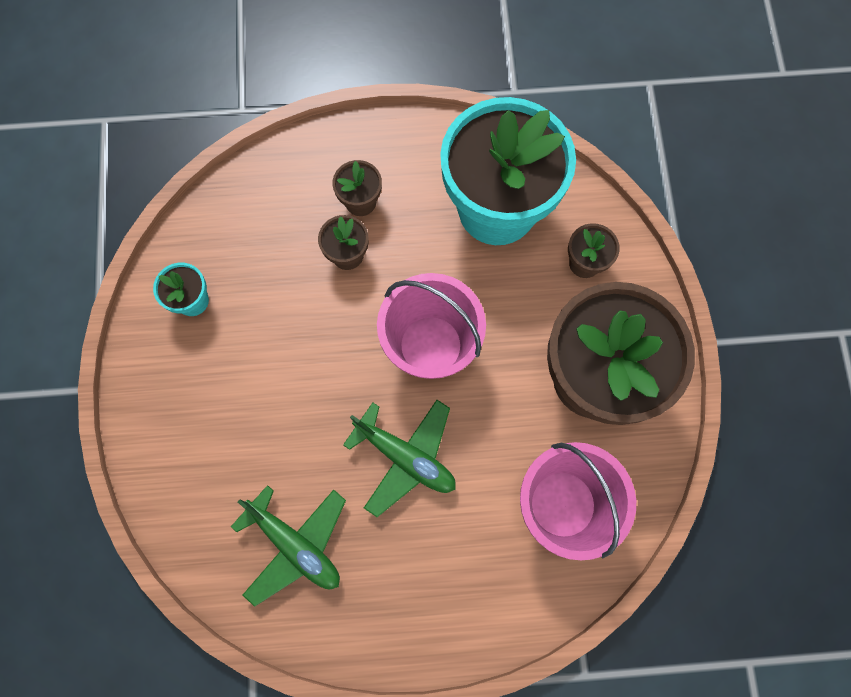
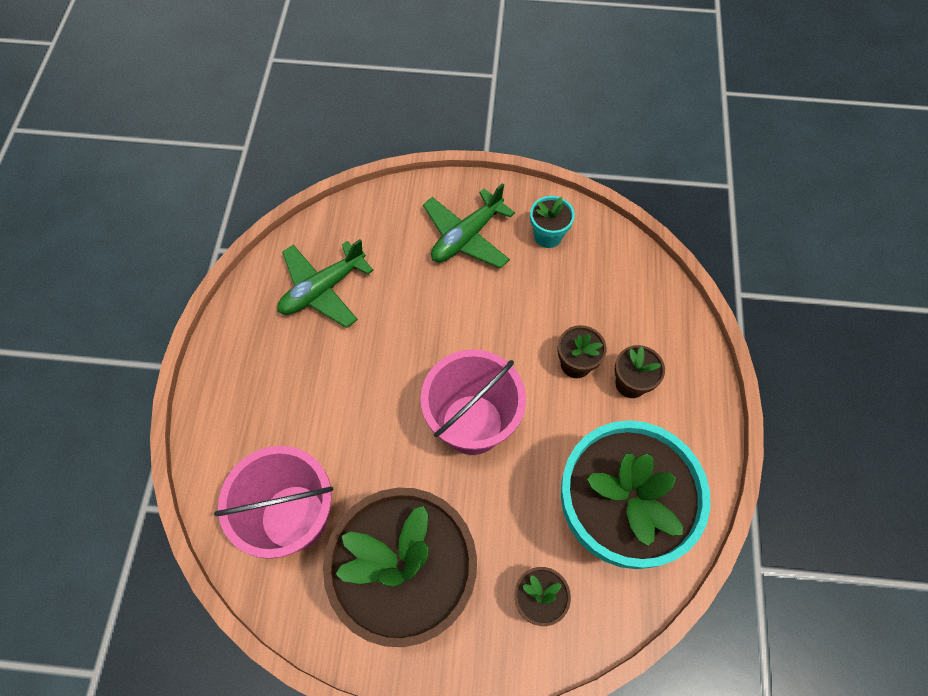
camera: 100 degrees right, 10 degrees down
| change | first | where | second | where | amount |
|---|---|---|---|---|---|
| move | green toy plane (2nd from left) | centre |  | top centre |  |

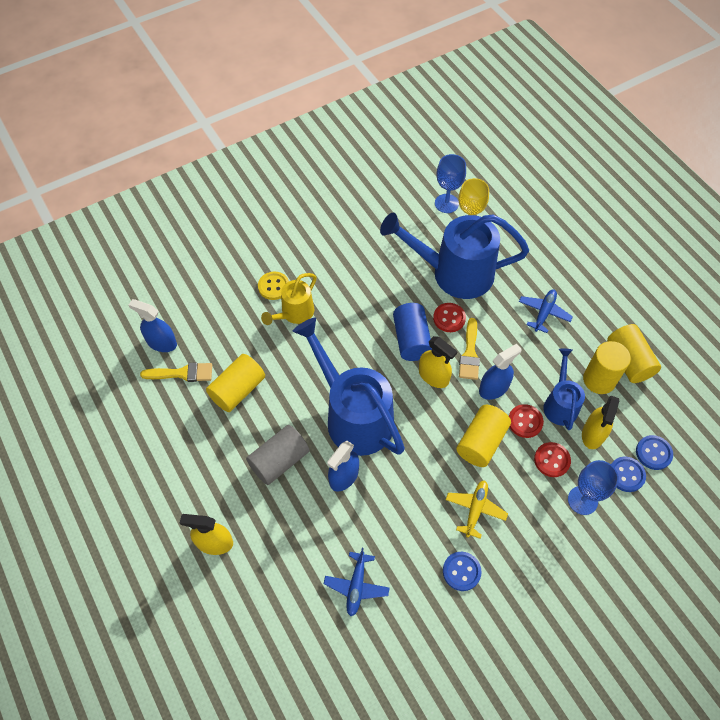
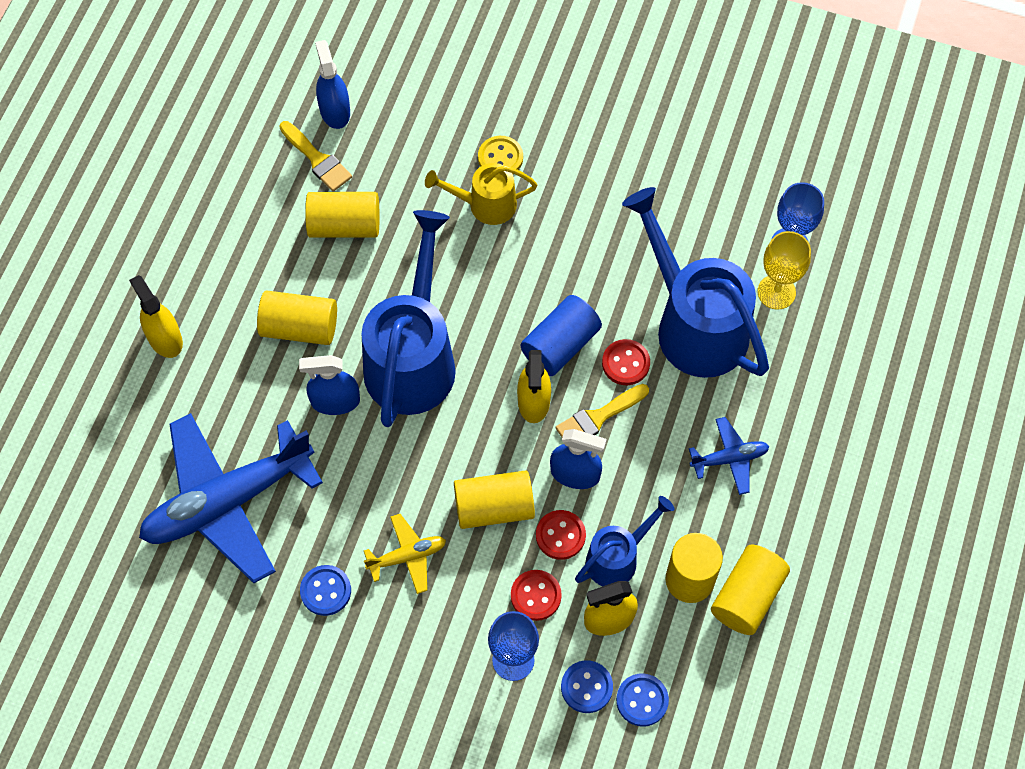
camera: 50 degrees right, 5 degrees up
| change | first | where | second | where | amount |
|---|---|---|---|---|---|
| recolor | grey cylinder shape | centre | yellow cylinder shape (1st from left) | middle left |  |
| resize | royal blue toy plane (1st from left) | bottom centre |  | middle left | x2.28 |

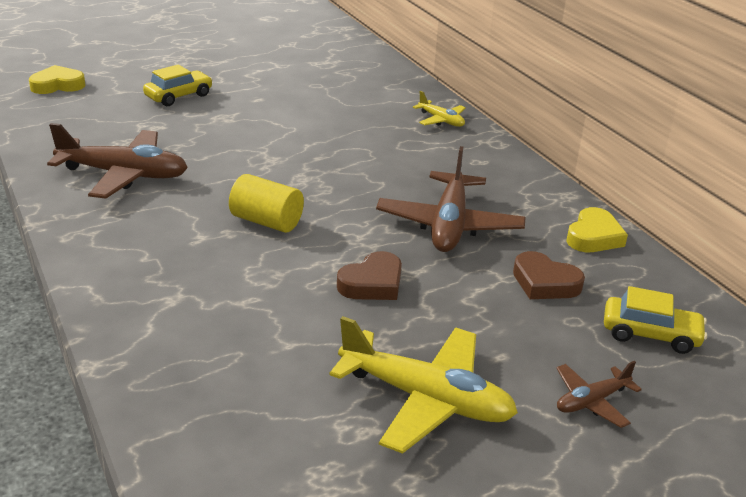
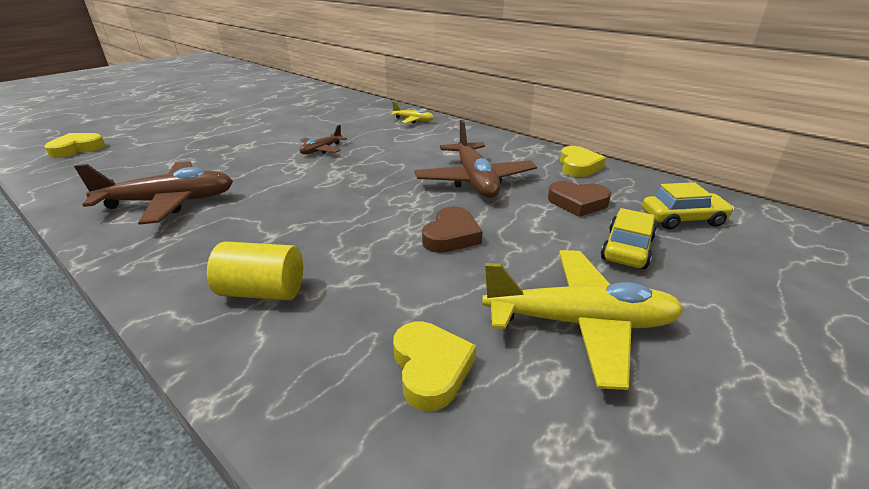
camera: 20 degrees left, 0 degrees up
| change | first | where | second | where | amount |
|---|---|---|---|---|---|
| move | yellow automobile (1st from left) | top left |  | middle right |  |
| move | yellow cylinder shape | centre |  | middle left |  |
| move | brown toy plane (3rd from left in the first image) | bottom right | brown toy plane (2nd from left) | top centre |  |
| insert |  |  | yellow heart shape (2nd from left) | bottom centre |  |

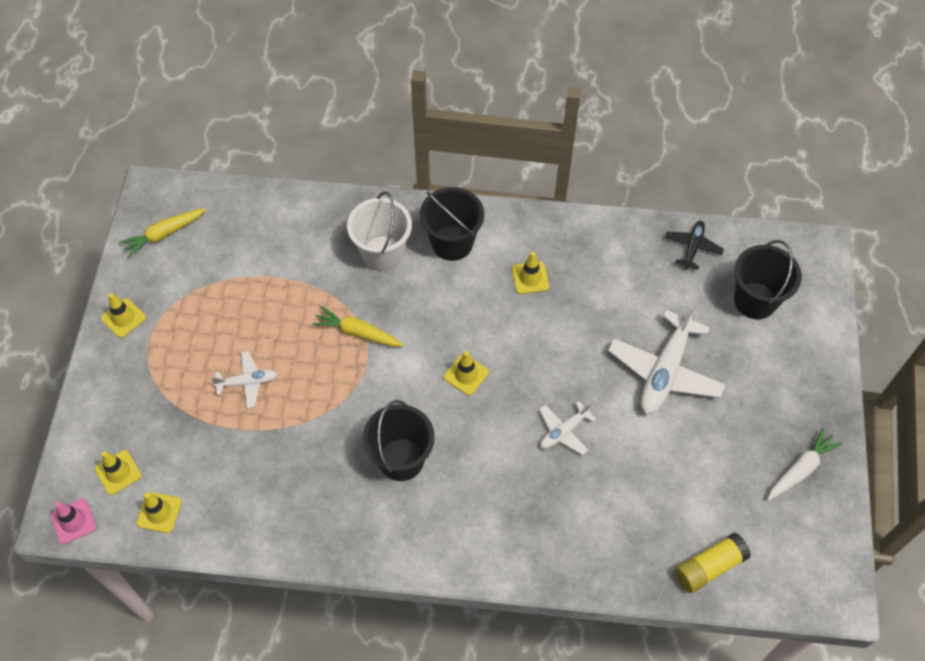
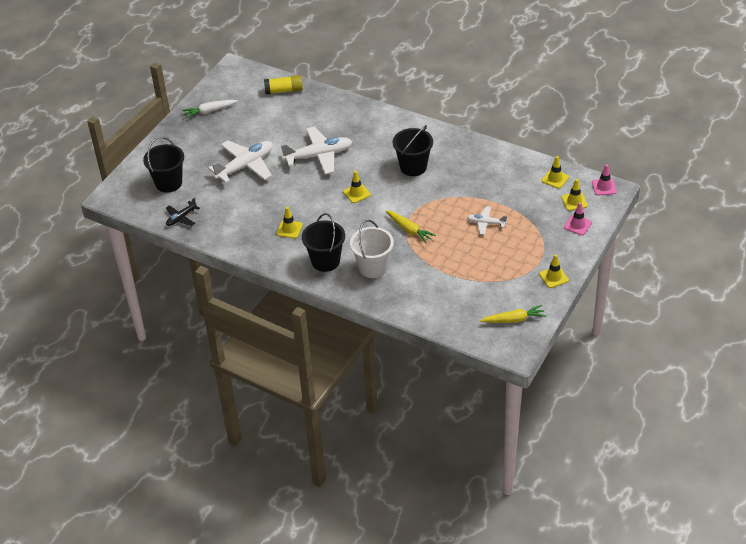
camera: 155 degrees left, 15 degrees down
| change | first | where | second | where | amount |
|---|---|---|---|---|---|
| resize | snow-white toy plane (2nd from left) | centre |  | top centre | x1.90 |
| insert |  |  | rosy traffic cone (1st from left) | middle right |  |

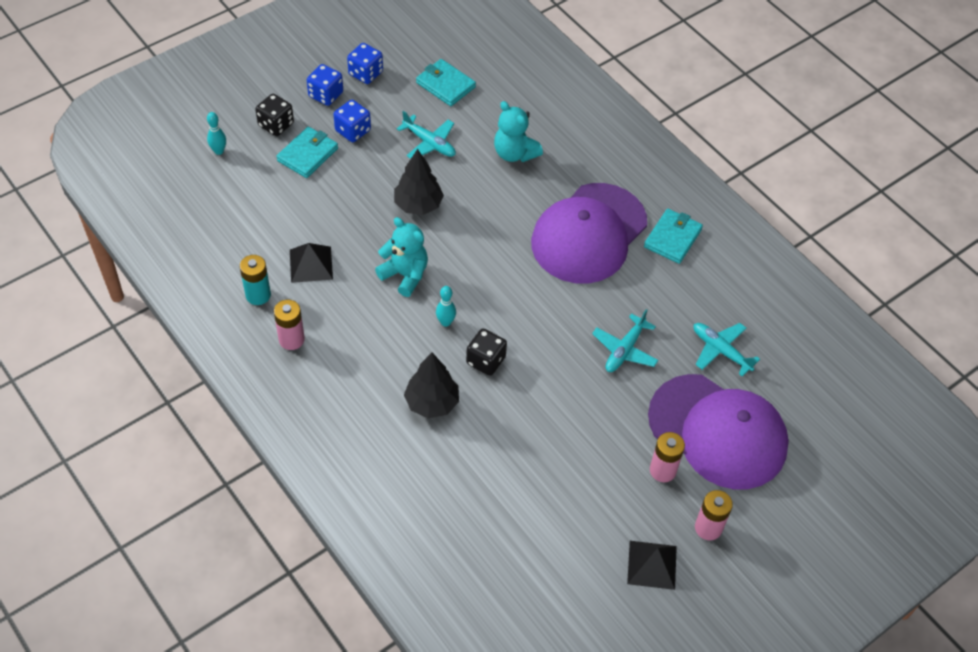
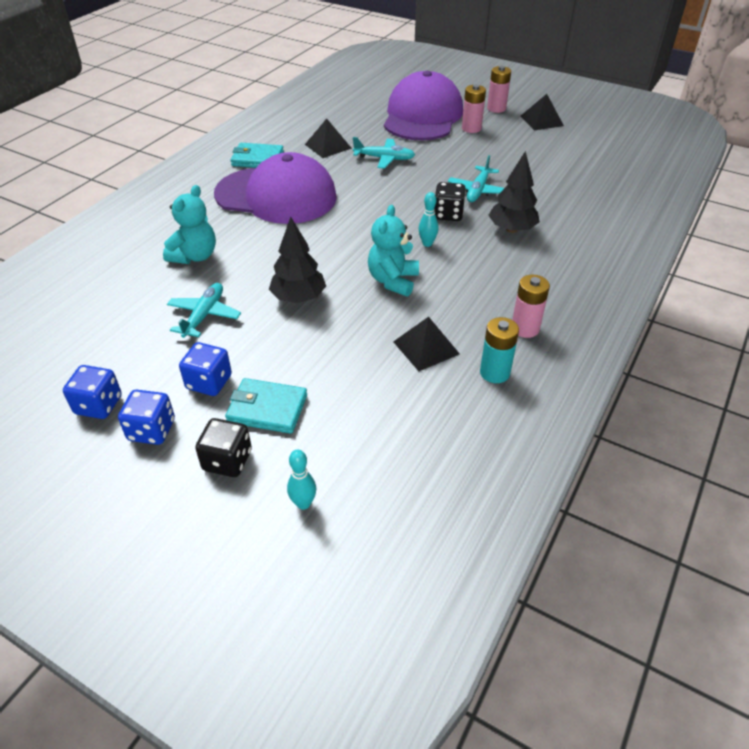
camera: 110 degrees left, 10 degrees down
| change | first | where | second | where | amount |
|---|---|---|---|---|---|
| delete | aqua wallet (2nd from left) | top centre |  |  |  |
| move | aqua toy plane (3rd from left) | middle right |  | top centre |  |
| insert |  |  | black pyramid shape (1st from left) | top centre |  |

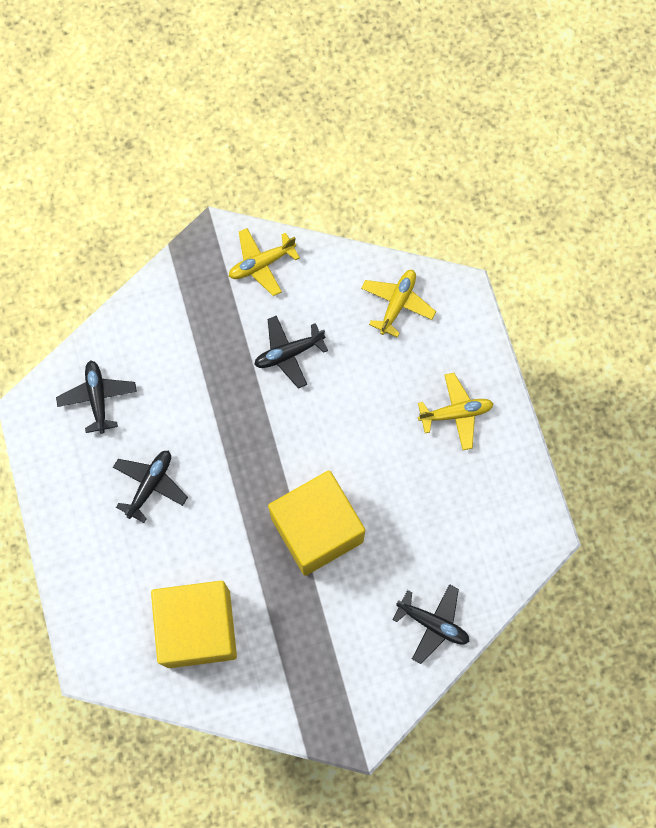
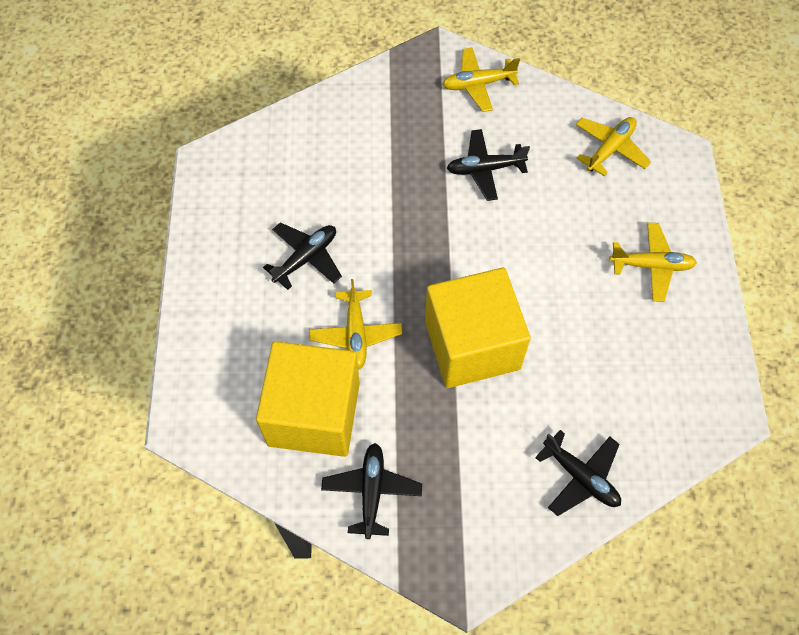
camera: 15 degrees right, 10 degrees down
| change | first | where | second | where | amount |
|---|---|---|---|---|---|
| move | black toy plane (1st from left in the first image) | middle left | black toy plane (2nd from left) | bottom centre |  |
| insert |  |  | yellow toy plane (1st from left) | centre |  |

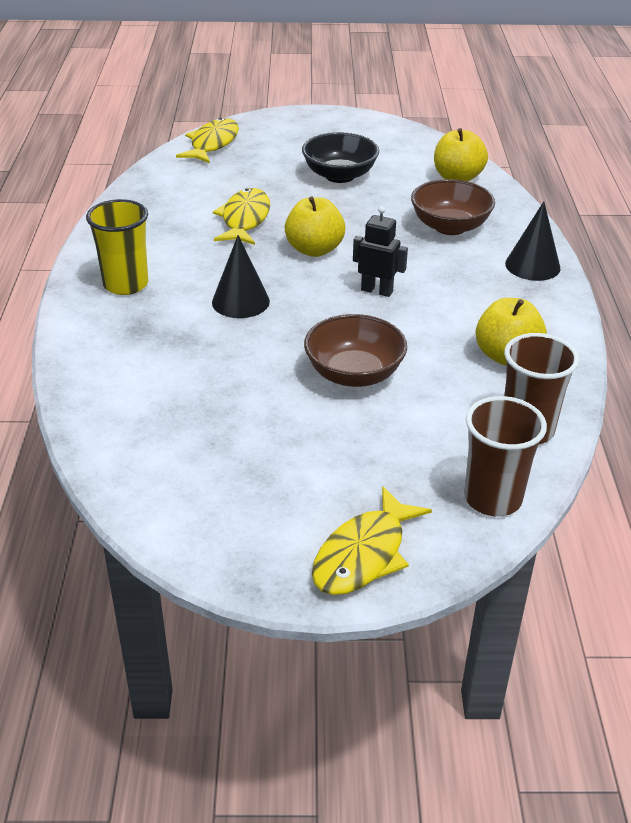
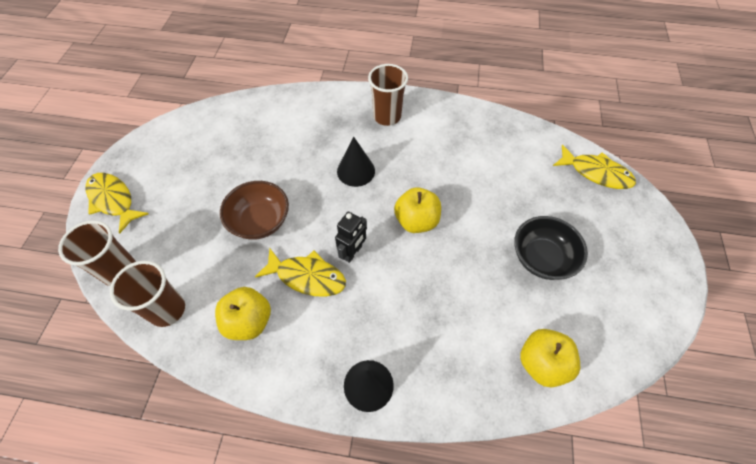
camera: 100 degrees right, 20 degrees up
| change | first | where | second | where | amount |
|---|---|---|---|---|---|
| delete | brown deep dish (2nd from left) | top right |  |  |  |
| move | yellow fish figure (2nd from left) | top centre |  | centre |  |
| recolor | yellow cup | top left | brown cup (3rd from left) | top centre |  |

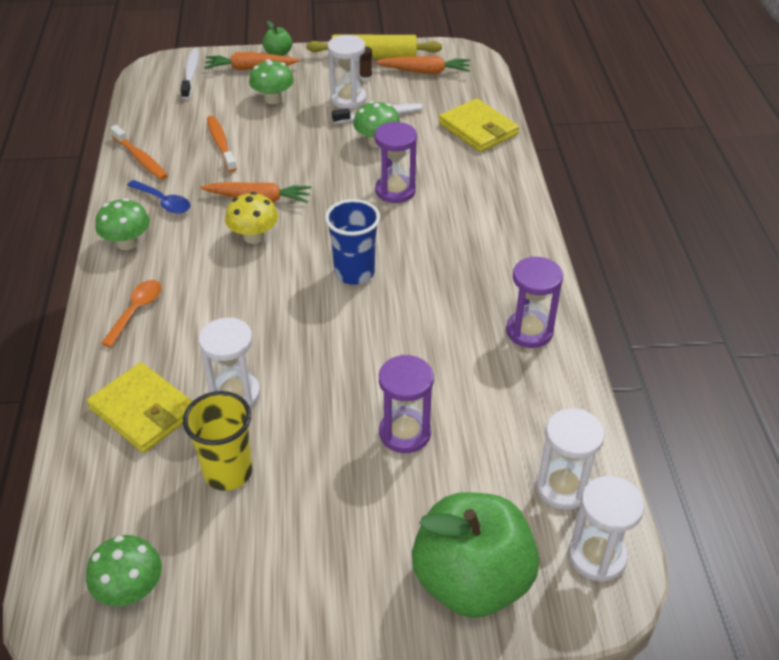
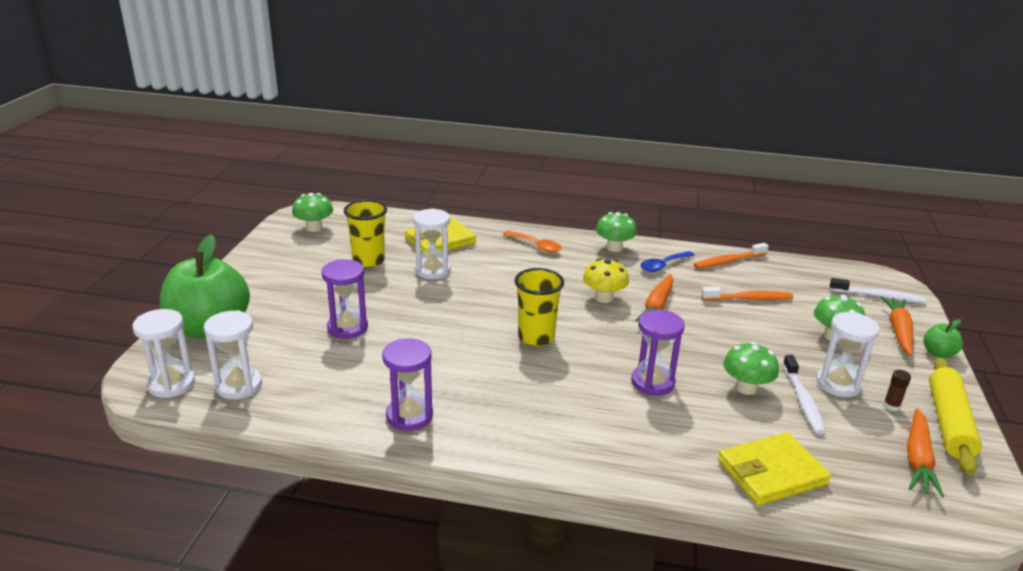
camera: 105 degrees right, 15 degrees down
| change | first | where | second | where | amount |
|---|---|---|---|---|---|
| recolor | royal blue cup | centre | yellow cup (2nd from left) | centre |  |

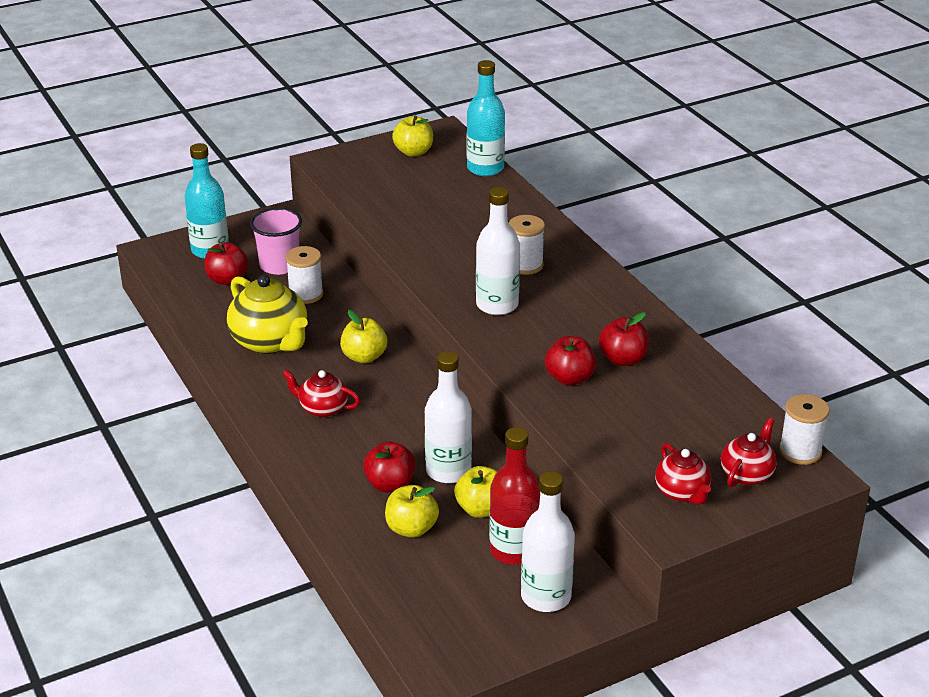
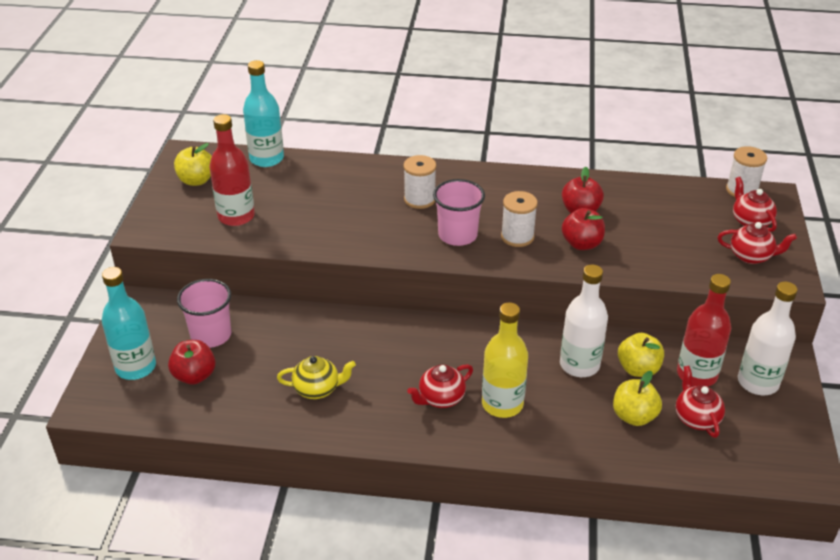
camera: 55 degrees left, 5 degrees up
| change | first | where | second | where | amount |
|---|---|---|---|---|---|
| replace | snow-white flask (2nd from left) | centre | rosy cup (2nd from left) | centre |  |
| move | snow-white reel of thread (1st from left in the first image) | middle left | snow-white reel of thread (2nd from left) | centre |  |
| resize | yellow tea pot | middle left |  | bottom centre | x0.58 |
| delete | yellow apple fruit (1st from left) | centre |  |  |  |
| delete | red apple fruit (2nd from left) | bottom centre |  |  |  |
| insert |  |  | red flask (1st from left) | top left |  |
| insert |  |  | yellow flask | centre |  |
| insert |  |  | red tea pot (2nd from left) | bottom right |  |

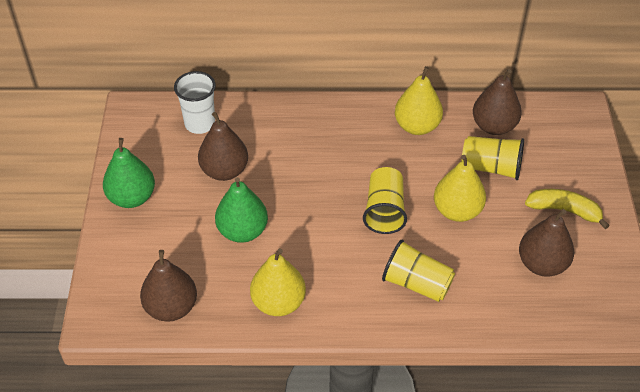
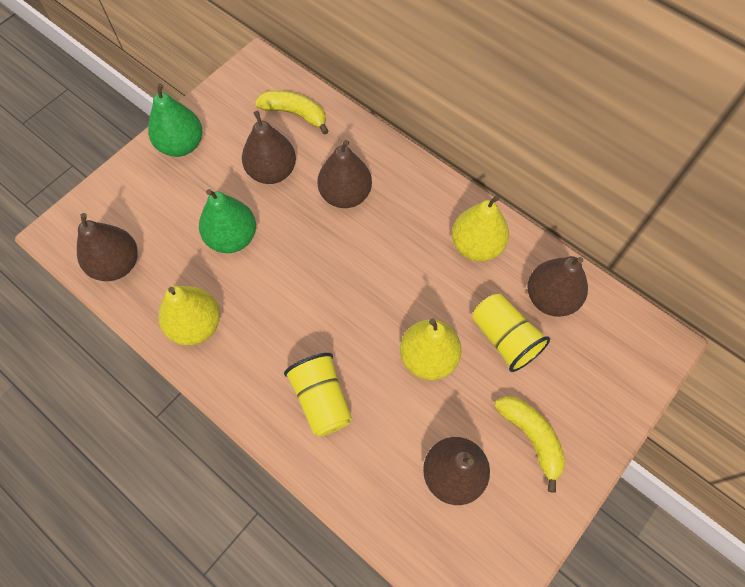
camera: 40 degrees right, 15 degrees up
| change | first | where | second | where | amount |
|---|---|---|---|---|---|
| replace | snow-white cup | top left | yellow toy banana (1st from left) | top centre |  |
| delete | yellow cup (1st from left) | centre |  |  |  |
| insert |  |  | brown pear (3rd from left) | top centre |  |

